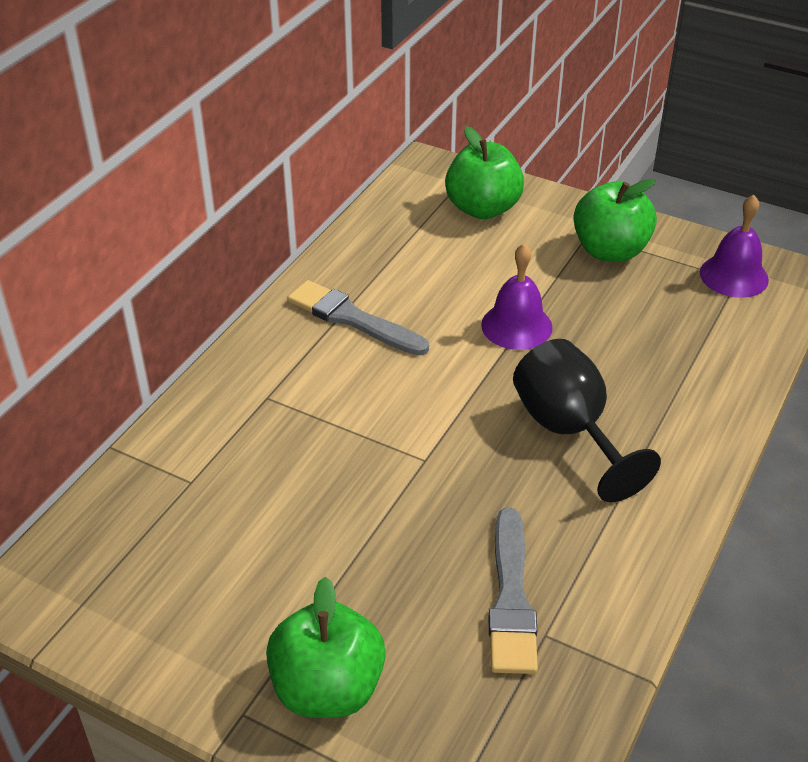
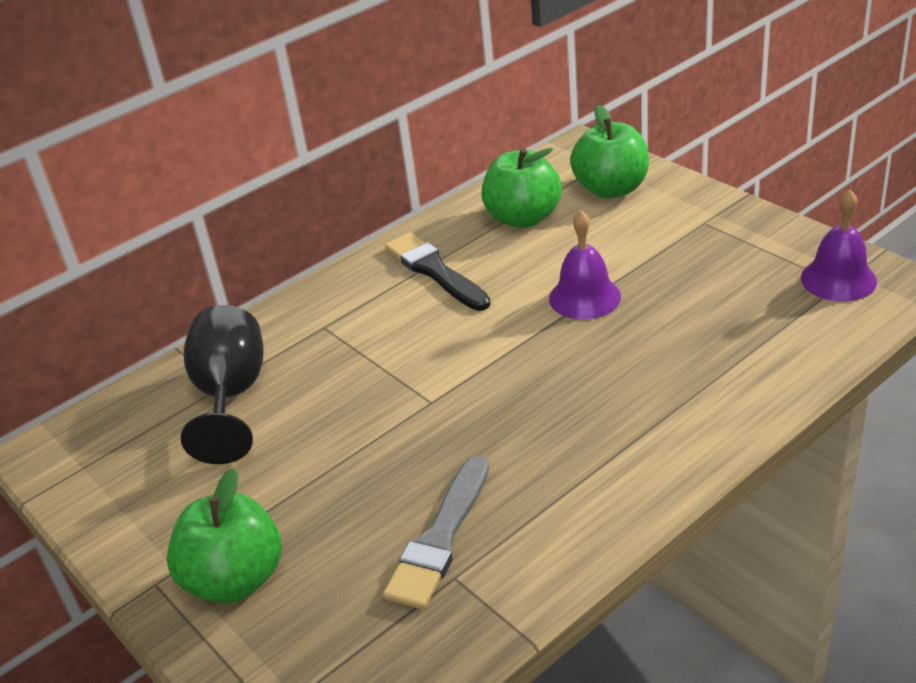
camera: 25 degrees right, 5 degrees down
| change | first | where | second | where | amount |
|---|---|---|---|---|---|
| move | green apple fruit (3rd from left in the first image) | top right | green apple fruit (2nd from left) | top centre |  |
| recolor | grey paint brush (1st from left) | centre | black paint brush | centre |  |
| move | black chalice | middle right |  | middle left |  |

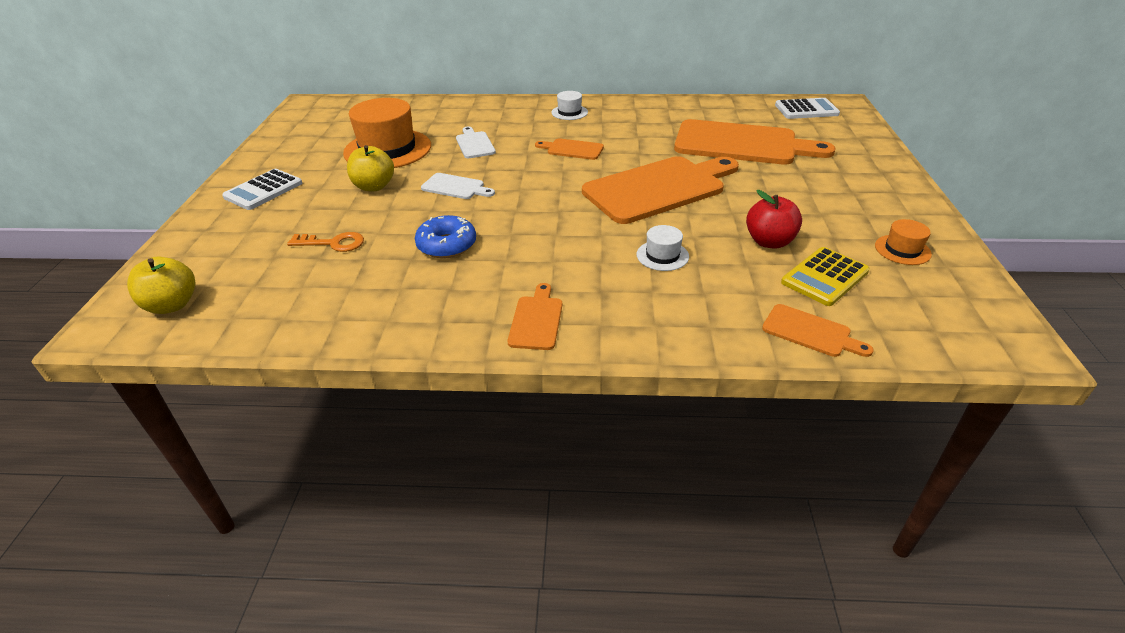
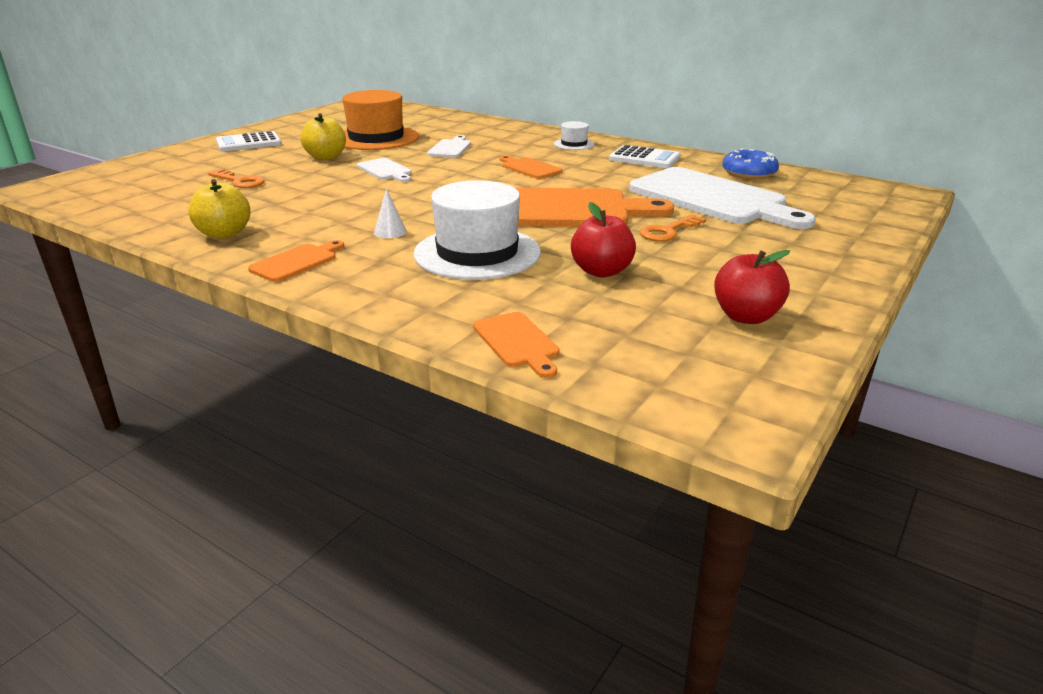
camera: 30 degrees right, 10 degrees down
| change | first | where | second | where | amount |
|---|---|---|---|---|---|
| move | snow-white calculator (2nd from left) | top right |  | top centre |  |
| recolor | bright orange chopping board (4th from left) | top right | snow-white chopping board (3rd from left) | top right |  |
| move | royal blue glazed donut | centre |  | top right |  |
| replace | bright orange hat (2nd from left) | middle right | red apple fruit (2nd from left) | middle right |  |
| resize | snow-white hat (2nd from left in the first image) | centre | snow-white hat (1st from left) | top centre | x2.16 |
| delete | yellow calculator | middle right |  |  |  |
| move | yellow apple fruit (1st from left) | middle left |  | top left |  |
| insert |  |  | snow-white solid cone | top centre |  |
| insert |  |  | bright orange key (2nd from left) | top centre |  |

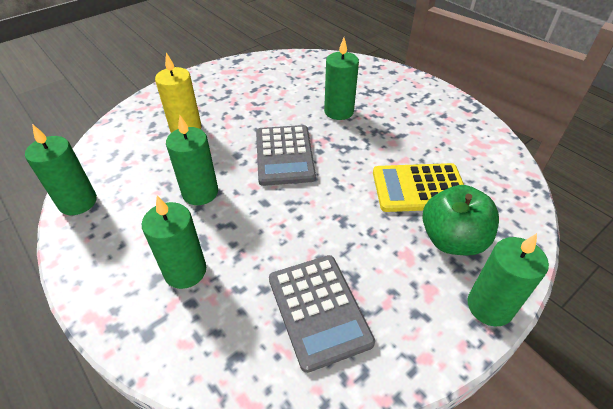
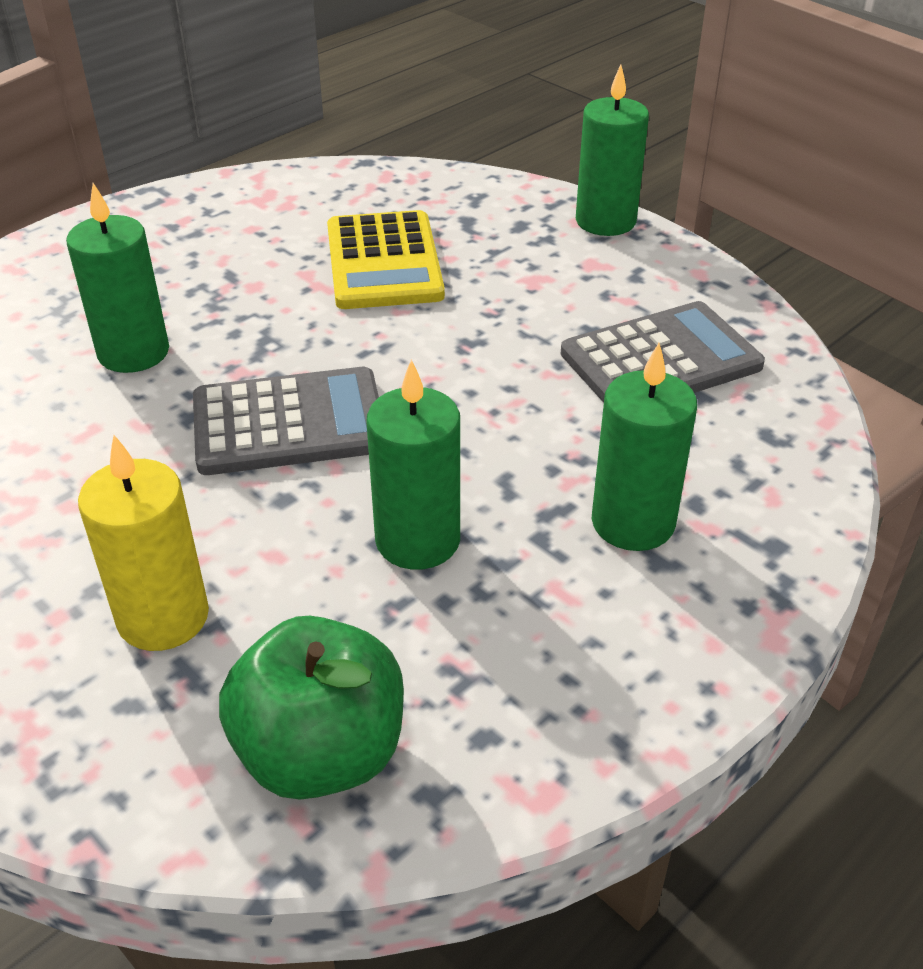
camera: 95 degrees left, 5 degrees down
| change | first | where | second | where | amount |
|---|---|---|---|---|---|
| delete | green candle (1st from left) | middle left |  |  |  |
| move | green apple fruit | middle right |  | bottom centre |  |

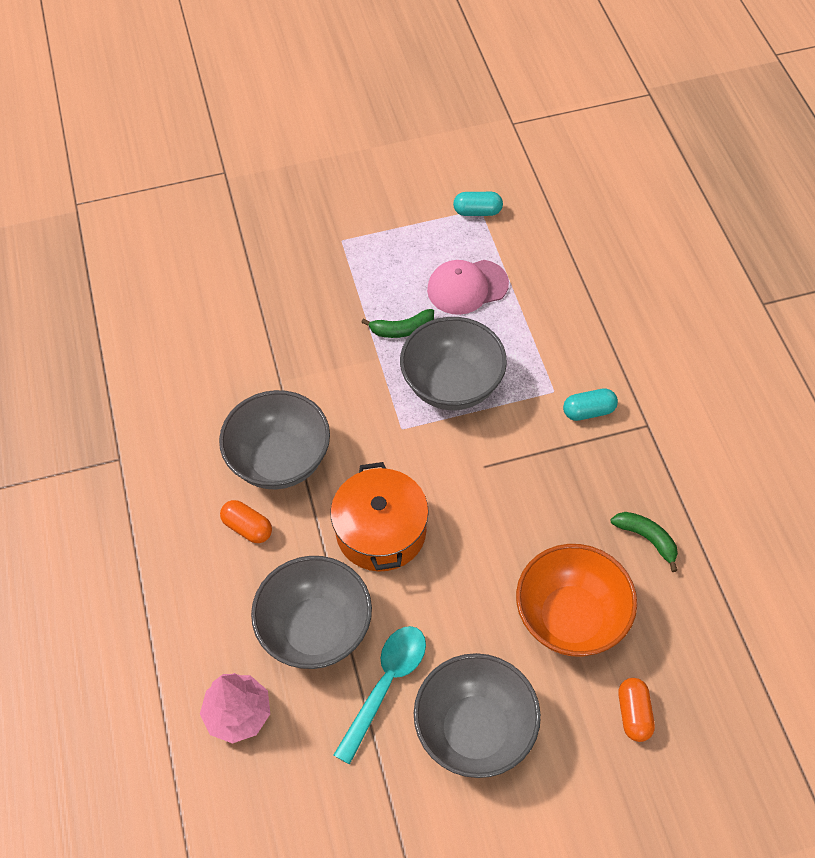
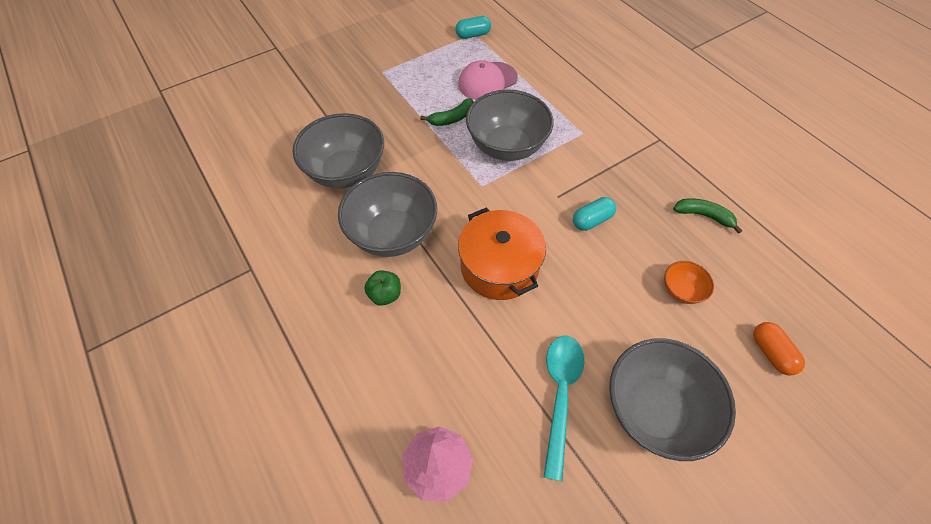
camera: 20 degrees left, 0 degrees up
| change | first | where | second | where | amount |
|---|---|---|---|---|---|
| move | aqua pill (2nd from left) | middle right |  | centre |  |
| replace | bright orange pill (1st from left) | middle left | green apple fruit | centre |  |
| resize | bright orange deep dish | bottom right |  | middle right | x0.47 |
| move | grey deep dish (2nd from left in the first image) | bottom centre | grey deep dish (1st from left) | top centre |  |

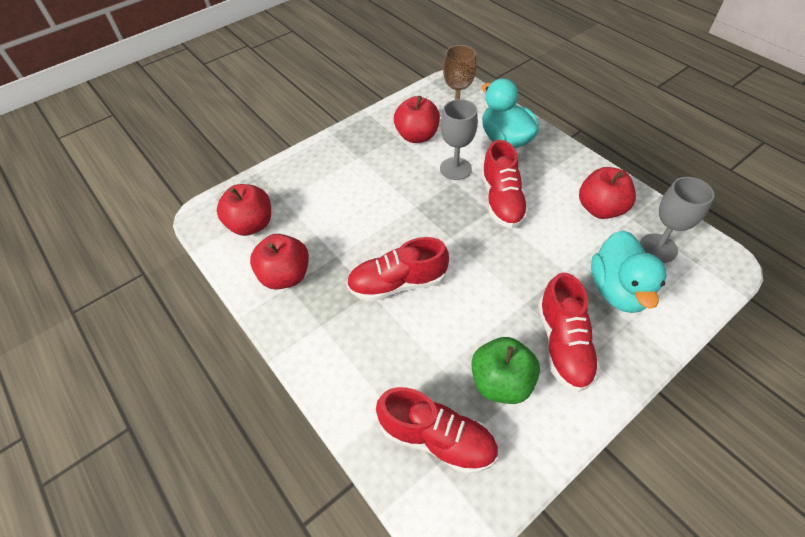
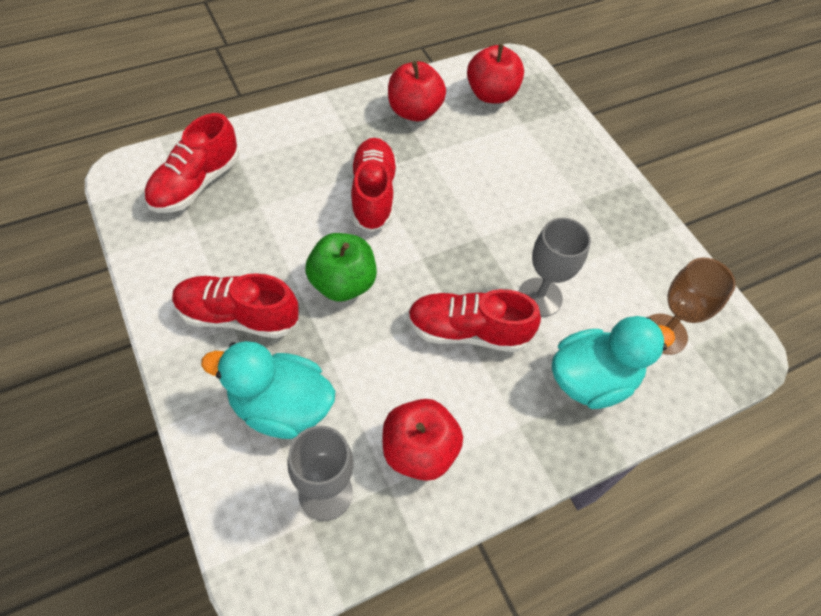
camera: 95 degrees right, 5 degrees up
| change | first | where | second | where | amount |
|---|---|---|---|---|---|
| delete | red apple fruit (3rd from left) | top centre |  |  |  |
| move | green apple fruit | bottom centre |  | centre |  |

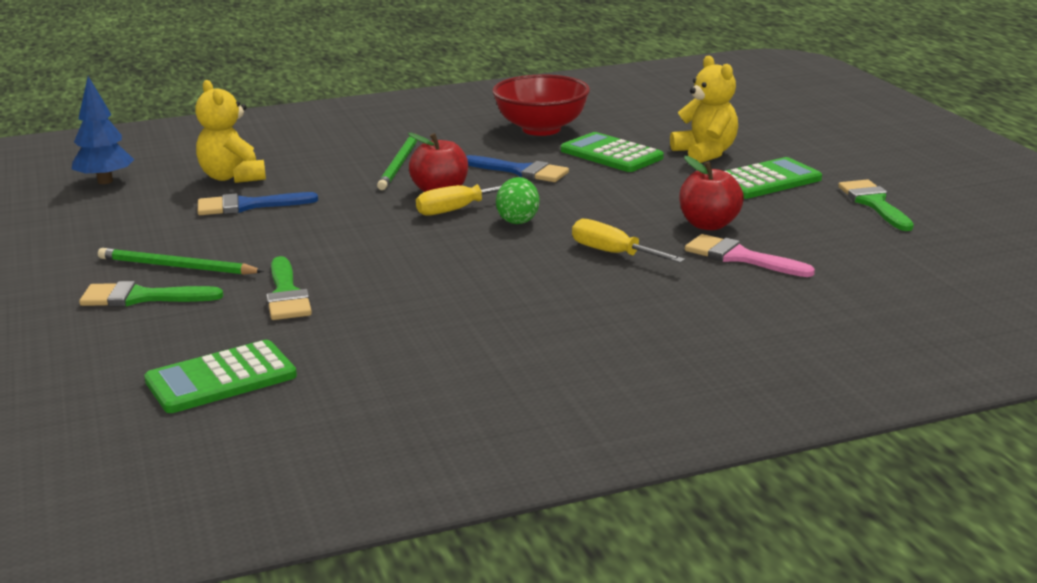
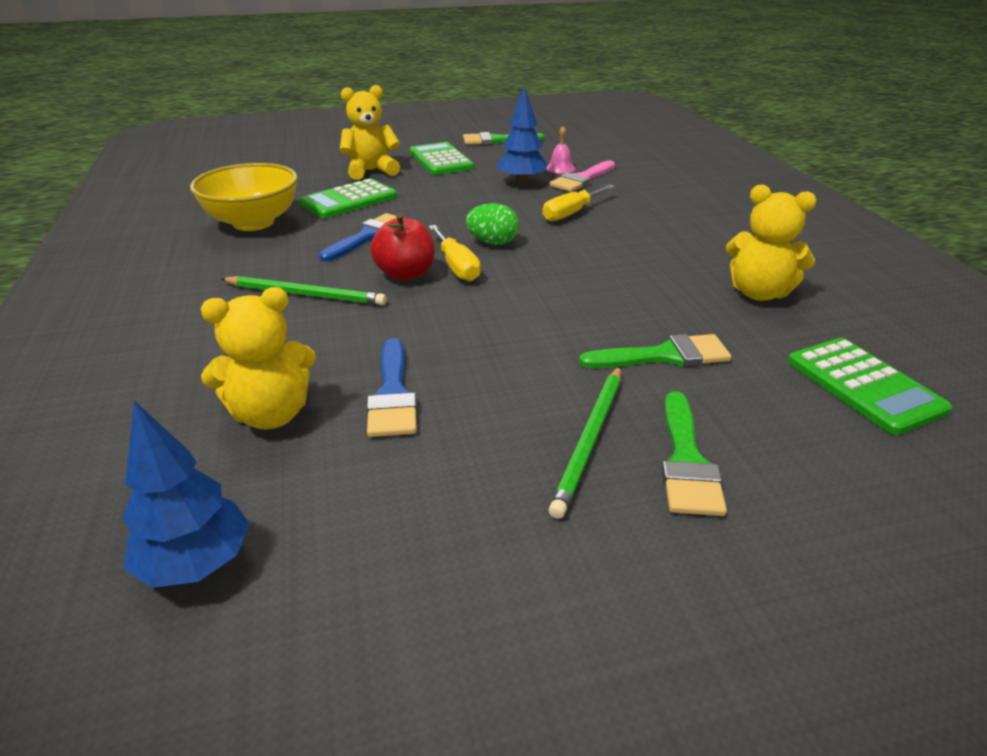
camera: 85 degrees left, 10 degrees up
| change | first | where | second | where | amount |
|---|---|---|---|---|---|
| recolor | red deep dish | top centre | yellow deep dish | top left |  |
| replace | red apple fruit (2nd from left) | top right | royal blue fir tree (2nd from left) | top centre |  |
| insert |  |  | rosy bell | top centre |  |
| insert |  |  | yellow teddy (3rd from left) | top right |  |

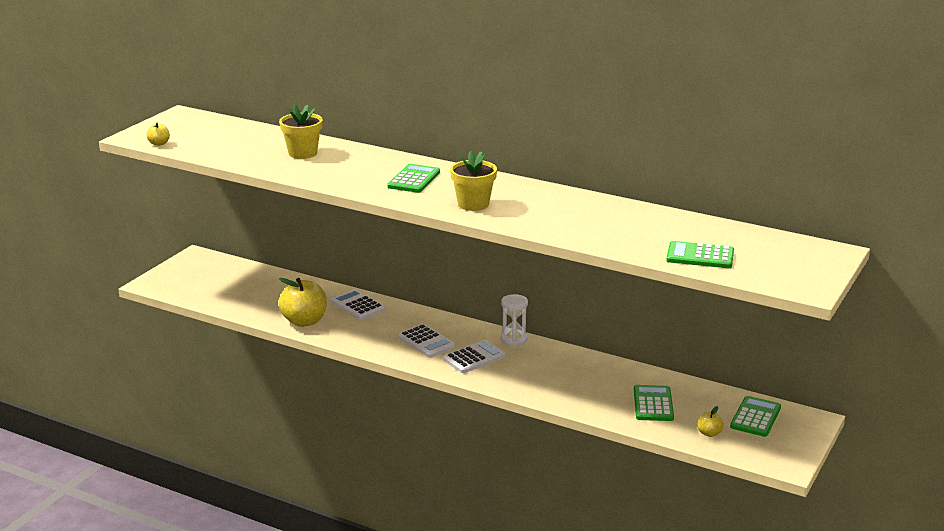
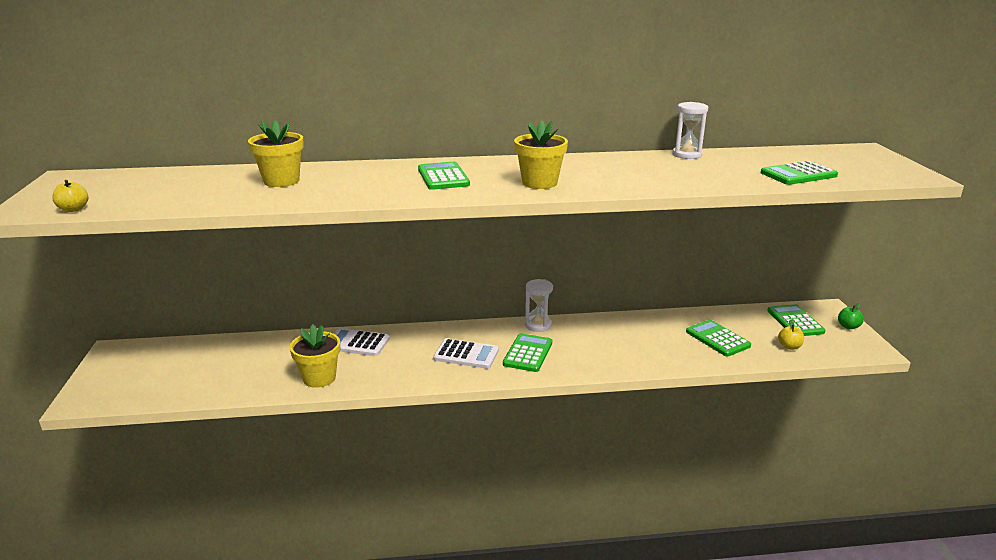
camera: 35 degrees left, 0 degrees up
| change | first | where | second | where | amount |
|---|---|---|---|---|---|
| replace | yellow apple fruit (2nd from left) | middle left | yellow flower pot (2nd from left) | middle left |  |
| recolor | snow-white calculator (3rd from left) | bottom centre | green calculator (2nd from left) | centre |  |
| insert |  |  | snow-white sand timer (2nd from left) | top right |  |
| insert |  |  | green apple fruit | middle right |  |

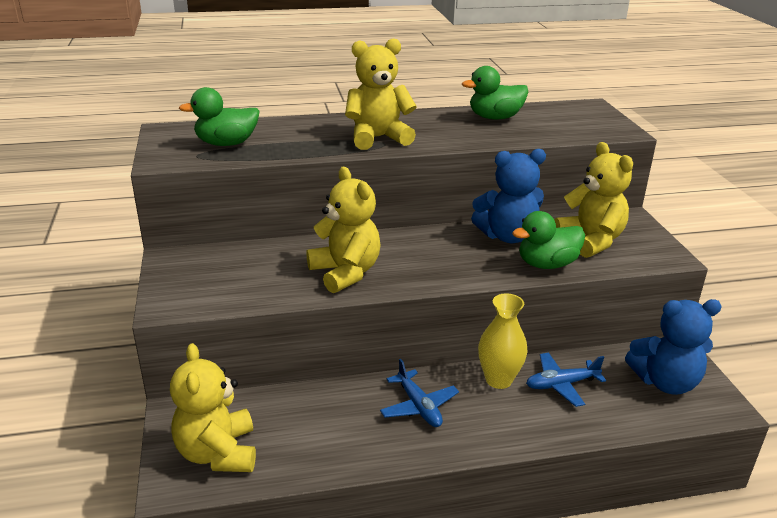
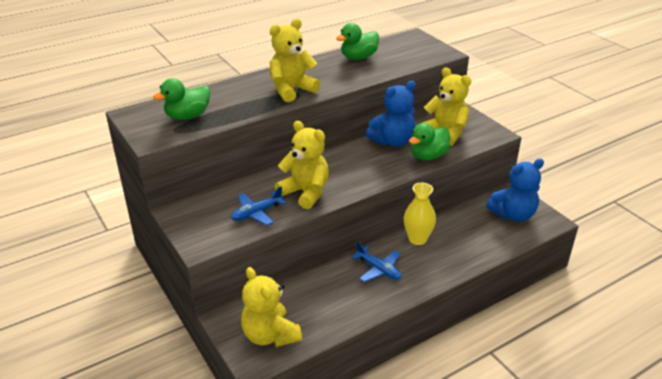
camera: 20 degrees left, 5 degrees up
| change | first | where | second | where | amount |
|---|---|---|---|---|---|
| move | royal blue toy plane (2nd from left in the first image) | bottom right | royal blue toy plane (1st from left) | centre |  |

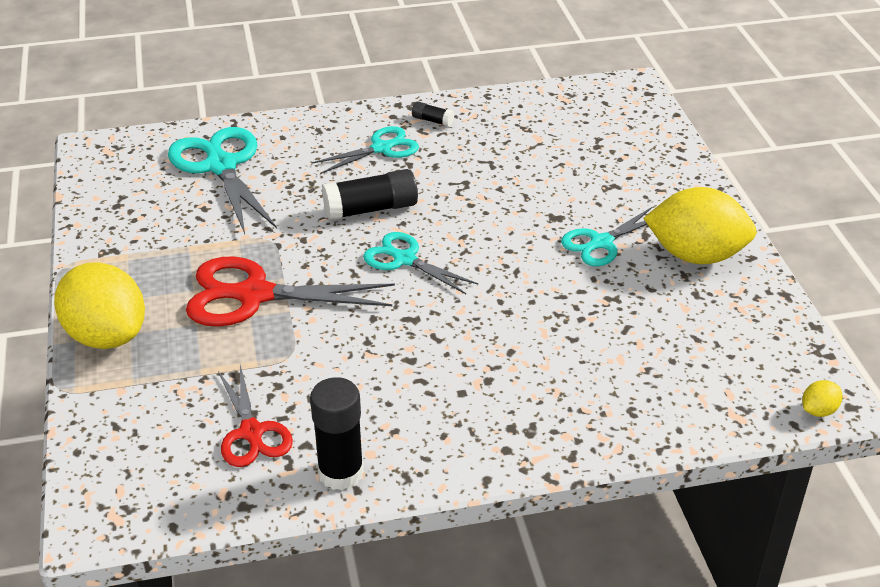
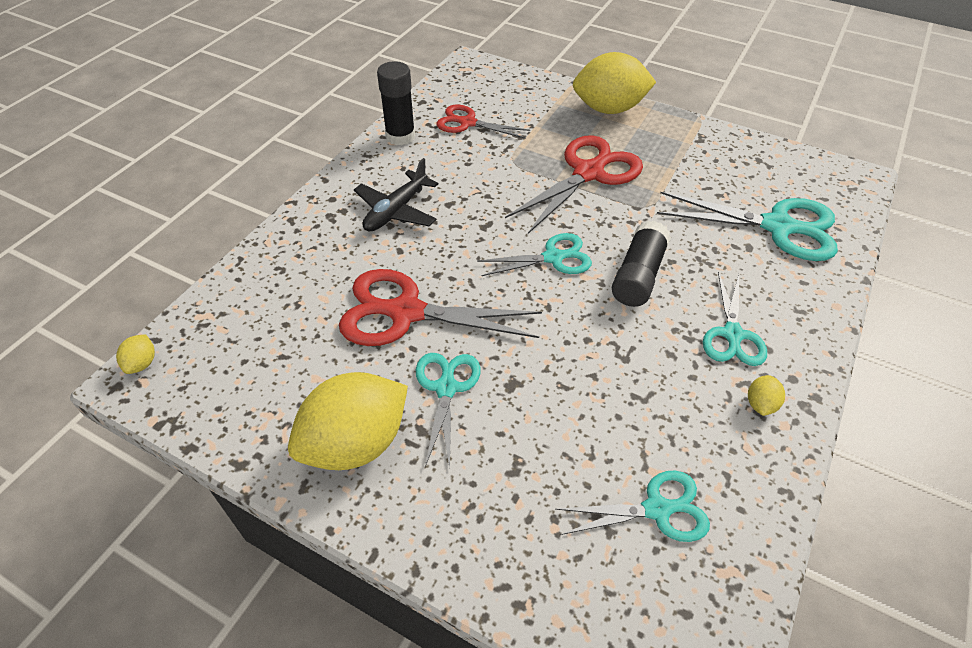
camera: 130 degrees right, 10 degrees up
| change | first | where | second | where | amount |
|---|---|---|---|---|---|
| replace | black stick of glue (3rd from left) | top centre | yellow toy lemon (4th from left) | middle right |  |
| insert |  |  | black toy plane | top centre |  |
| insert |  |  | red pair of scissors (1st from left) | centre |  |
| insert |  |  | aqua pair of scissors (3rd from left) | bottom centre |  |

